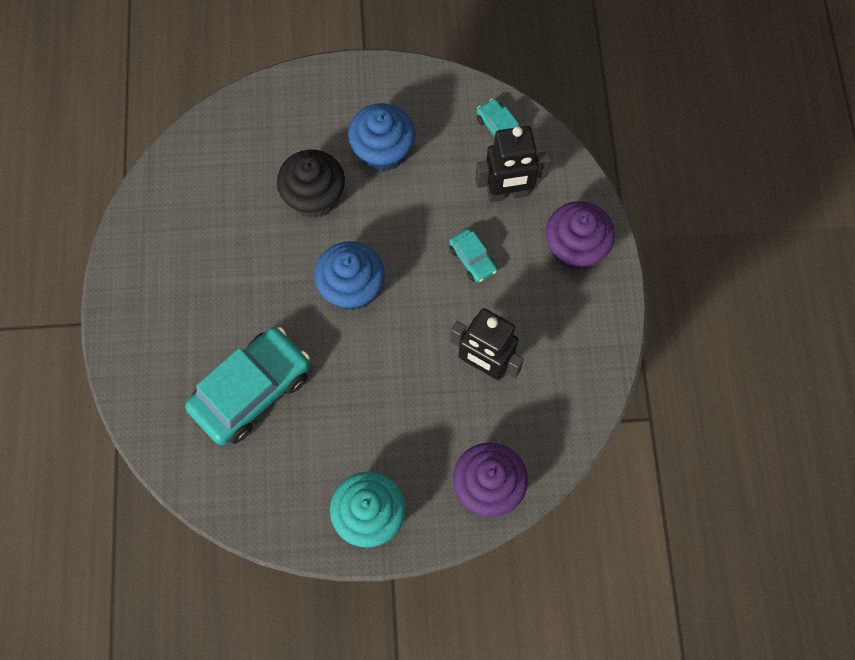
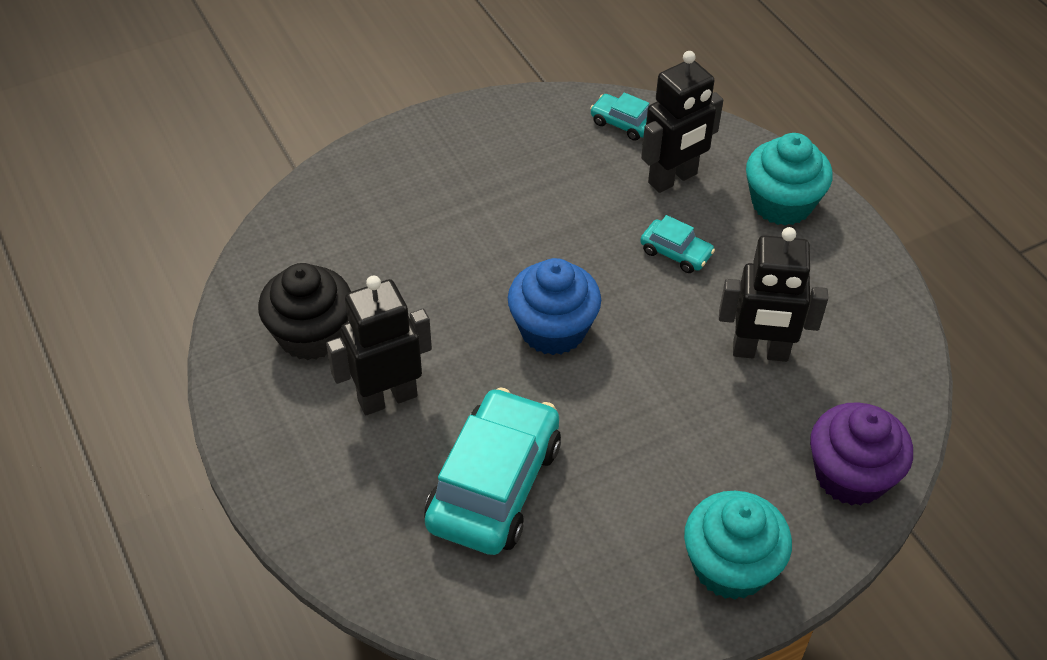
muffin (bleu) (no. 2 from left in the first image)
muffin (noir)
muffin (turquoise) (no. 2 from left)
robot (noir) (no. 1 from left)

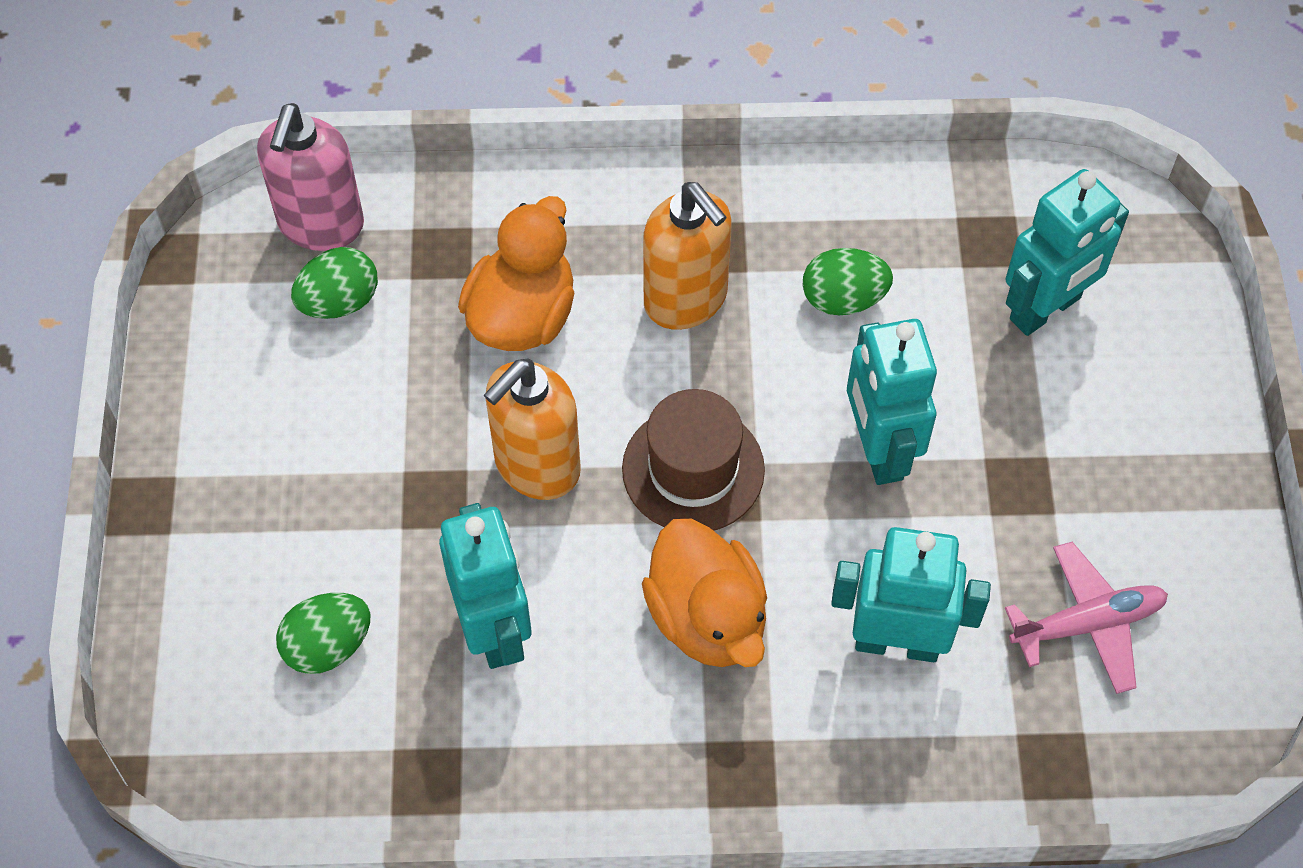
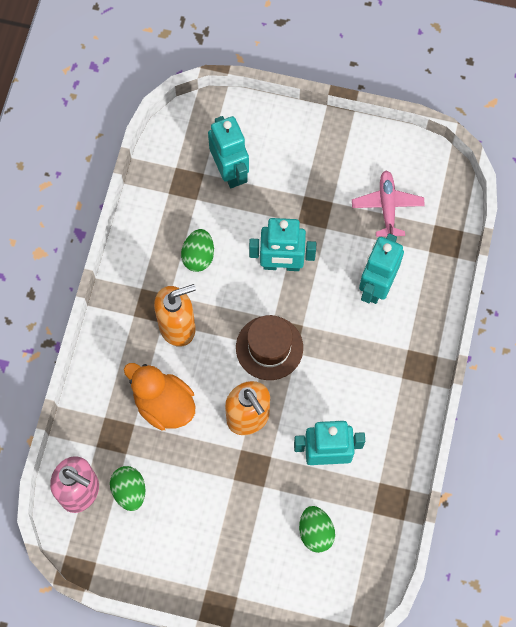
canard (orange) (no. 2 from left in the first image)

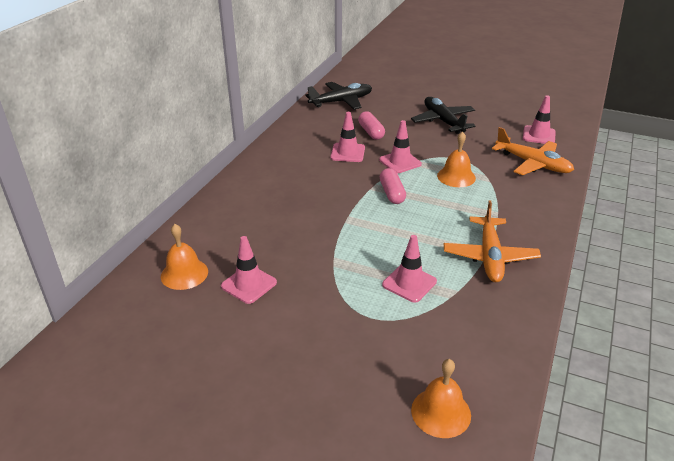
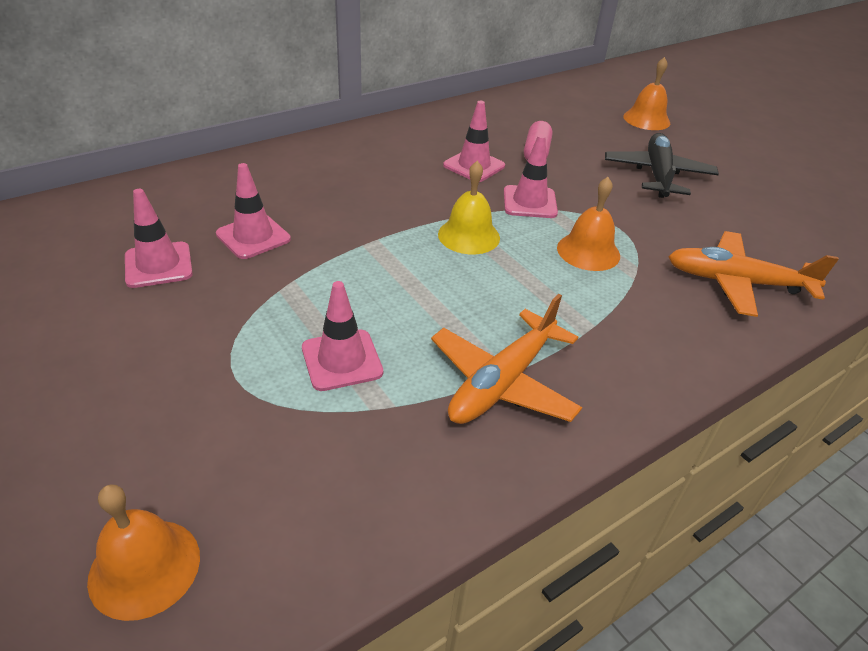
avion (noir) (no. 1 from left in the first image)
cône de chantier (rose) (no. 2 from left)
avion (orange) (no. 2 from left)
cloche (jaune)
cloche (orange) (no. 3 from left)

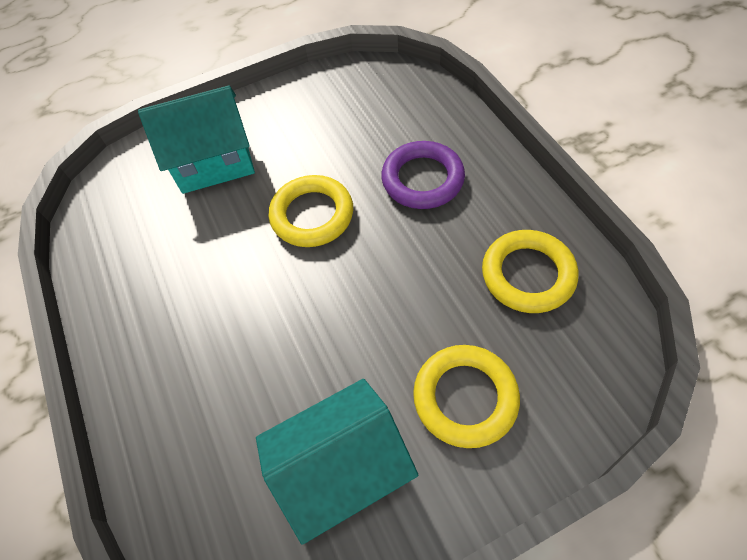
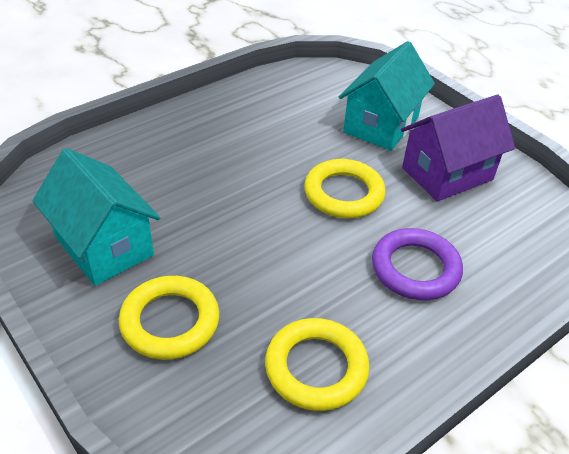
maison (turquoise) (no. 2 from left)
maison (violet)

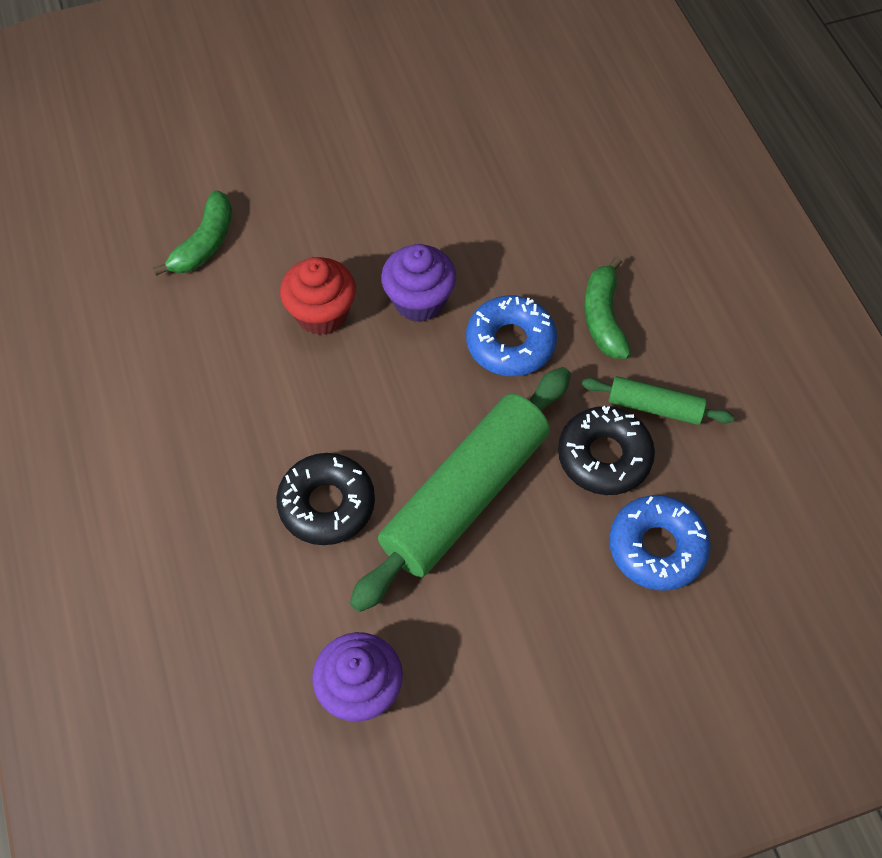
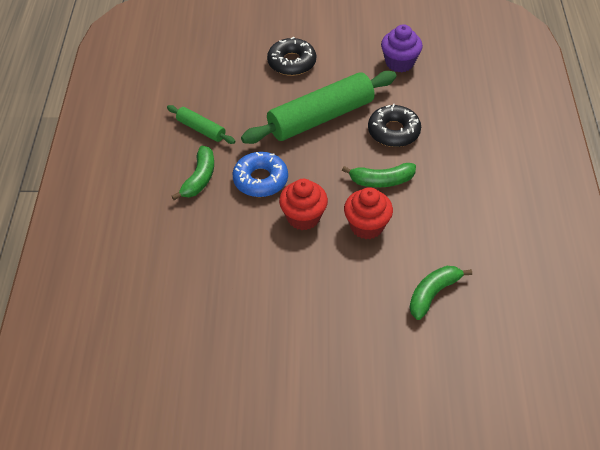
muffin (rouge) (no. 1 from left)
beignet (noir) (no. 1 from left)
beignet (bleu) (no. 2 from left in the first image)
banane (vert) (no. 2 from left)

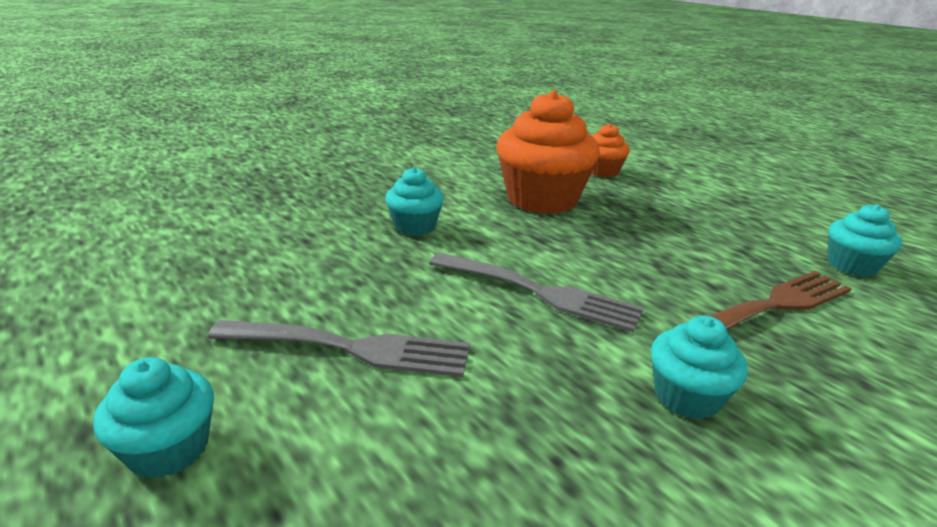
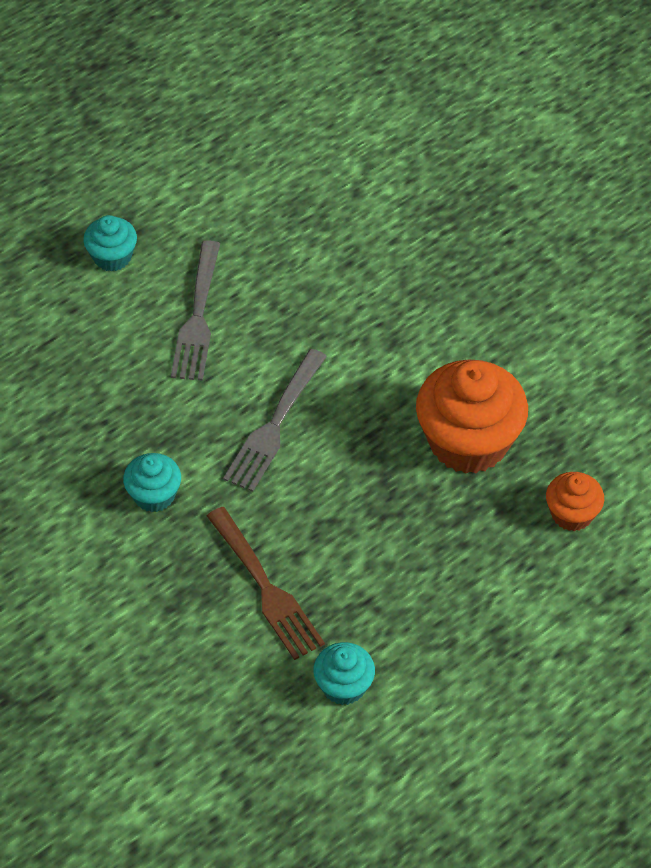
muffin (turquoise) (no. 2 from left in the first image)

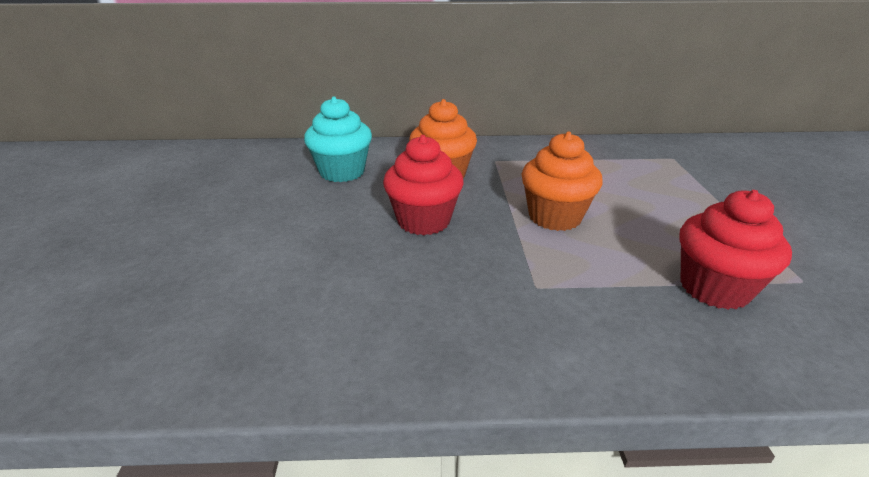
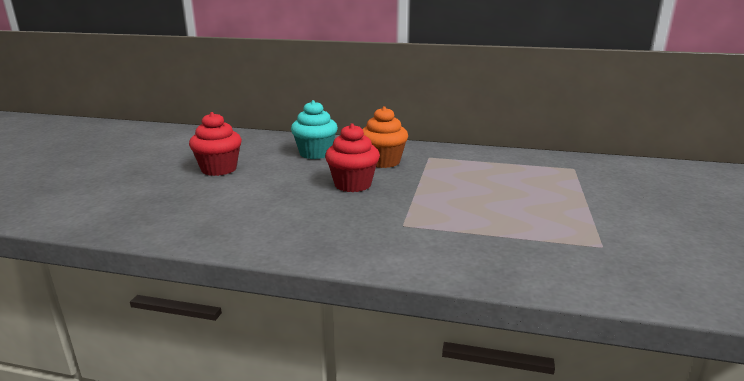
muffin (orange) (no. 2 from left in the first image)
muffin (rouge) (no. 1 from left)

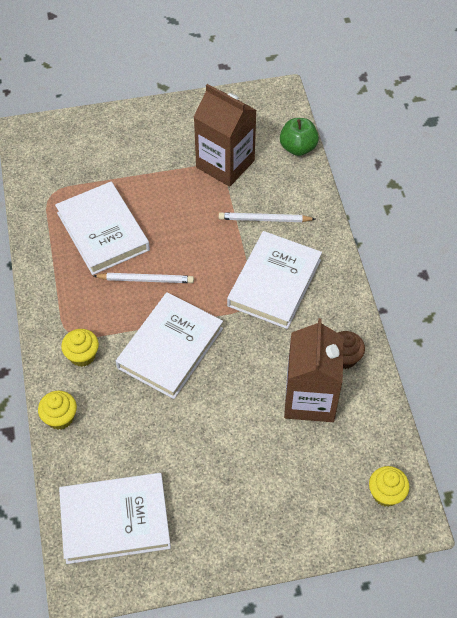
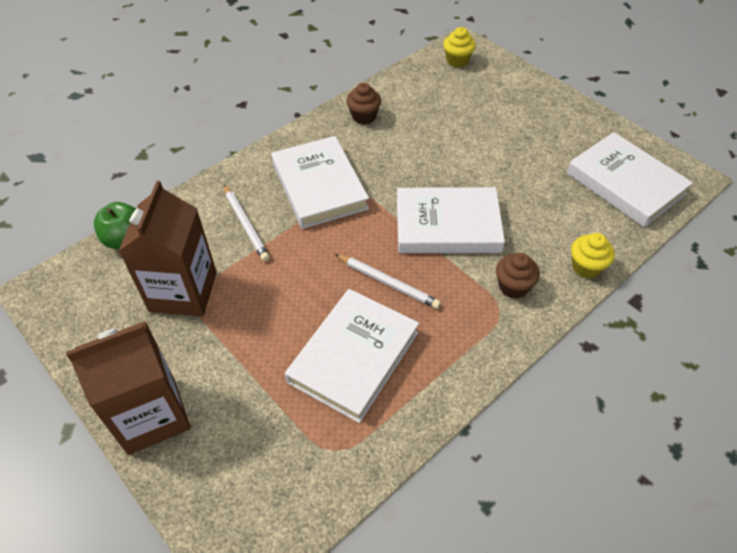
livre (blanc) (no. 1 from left)
crayon (blanc) (no. 2 from left)
brique de lait (marron) (no. 1 from left)
muffin (marron) (no. 2 from left)

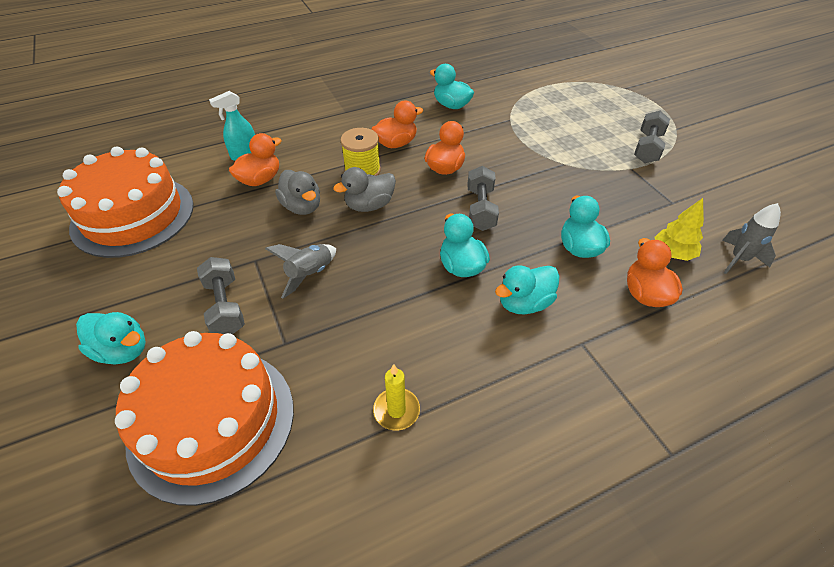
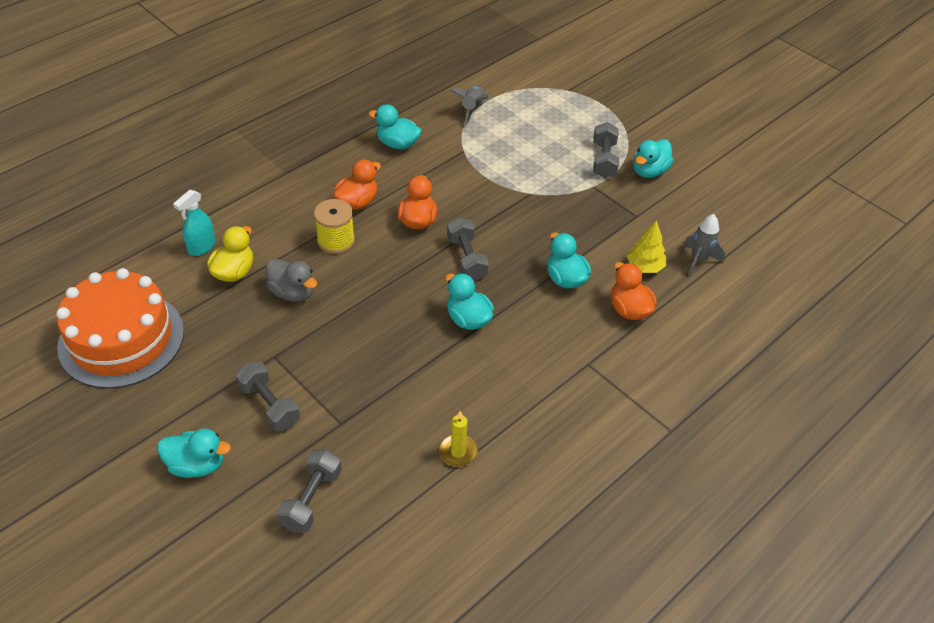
canard (jaune)
canard (gris) (no. 2 from left in the first image)
fusée (gris) (no. 1 from left)
canard (turquoise) (no. 5 from left)
haltère (gris) (no. 2 from left)

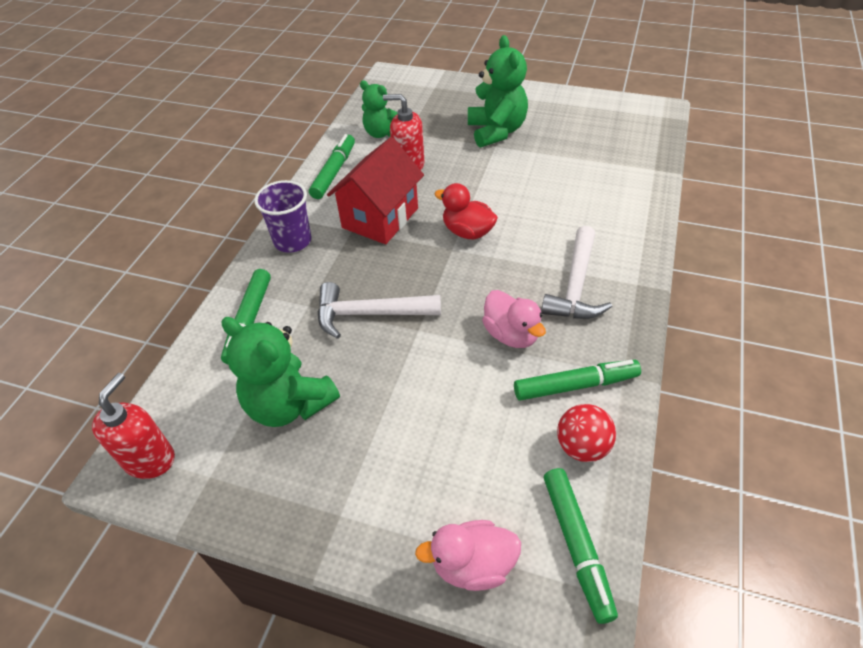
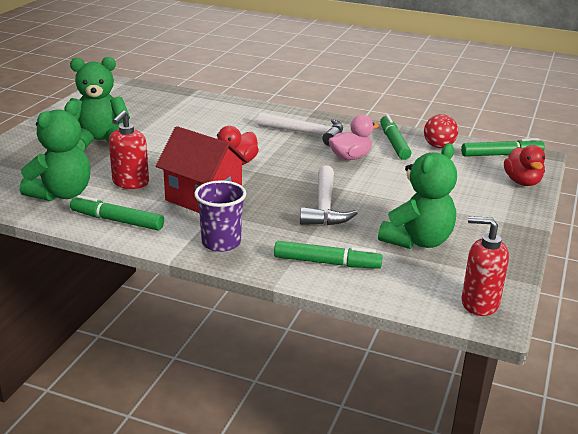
ours en peluche (vert) (no. 1 from left)
canard (rouge) (no. 2 from left)

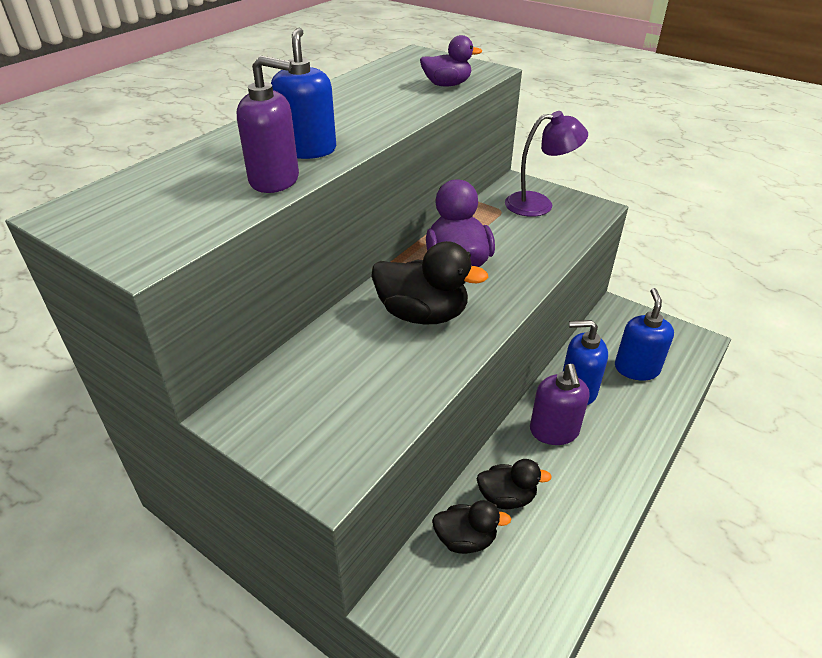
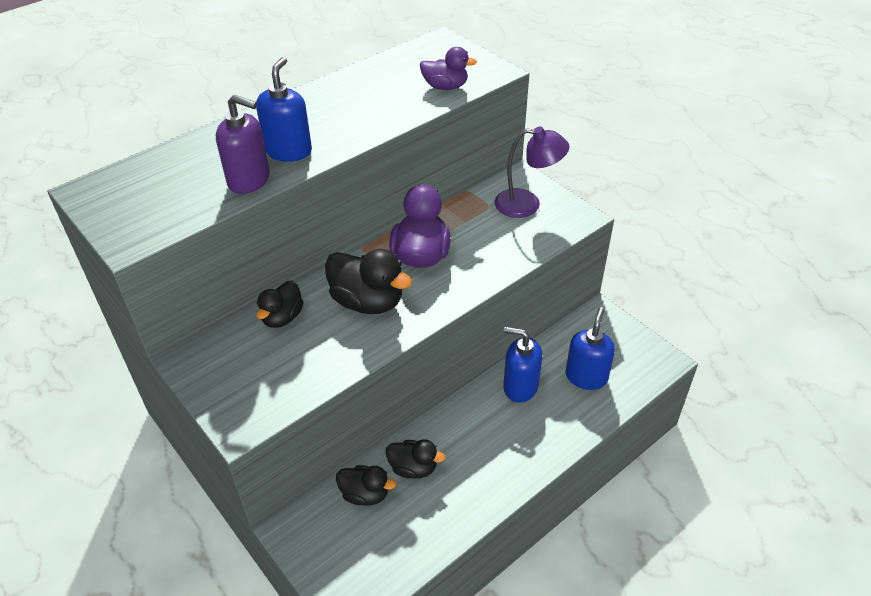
distributeur de savon (violet) (no. 2 from left in the first image)
canard (noir) (no. 1 from left)

